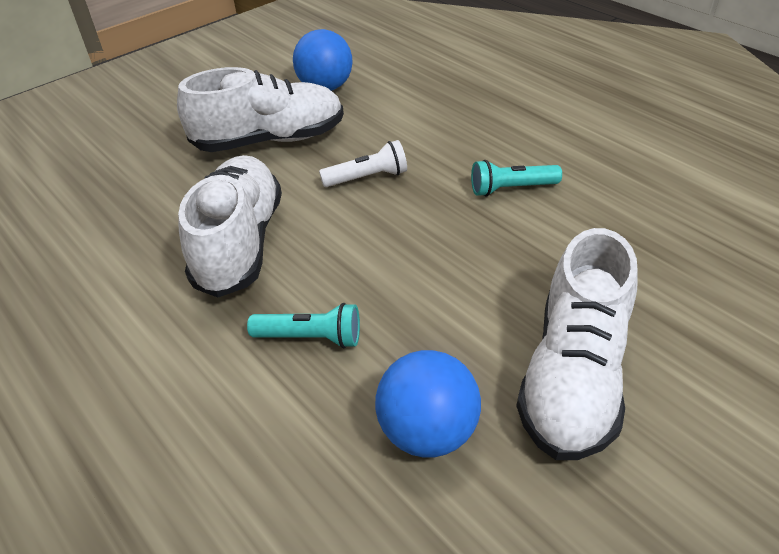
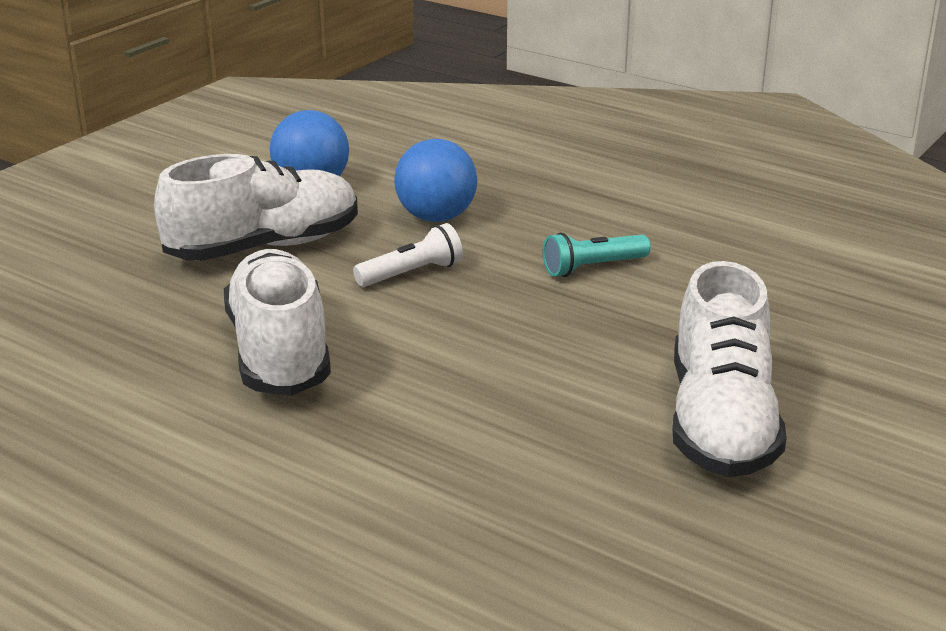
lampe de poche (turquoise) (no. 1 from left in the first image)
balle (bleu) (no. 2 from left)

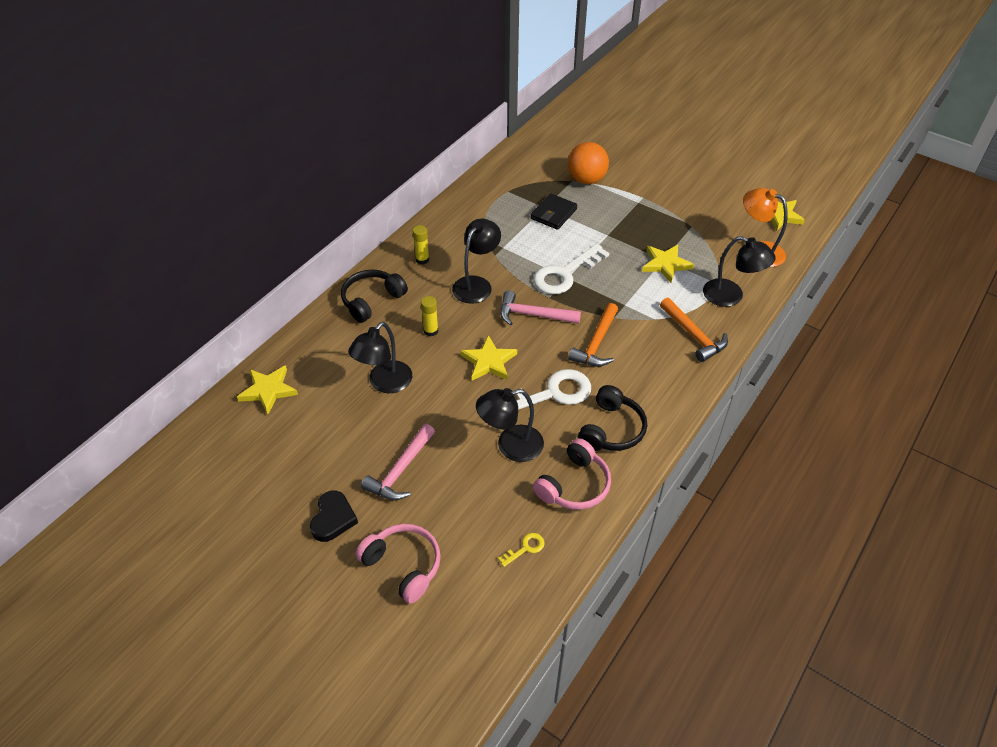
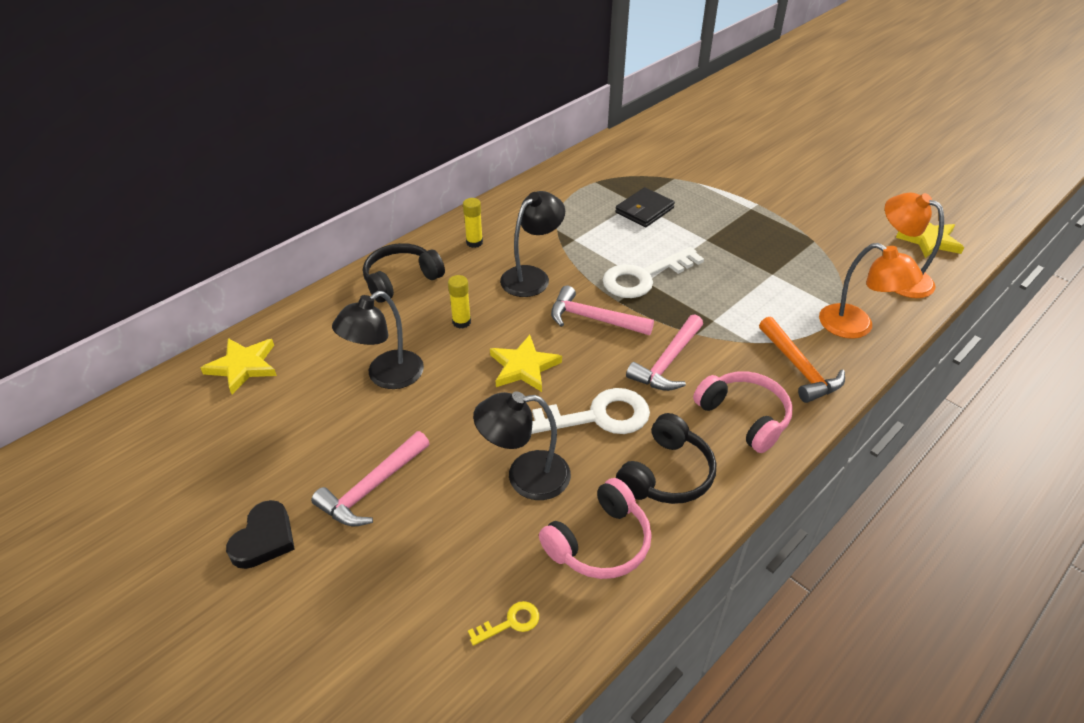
balle (orange)
lampe (orange) (no. 1 from left)
étoile (jaune) (no. 3 from left in the first image)
marteau (rose) (no. 3 from left)
casque audio (rose) (no. 2 from left)

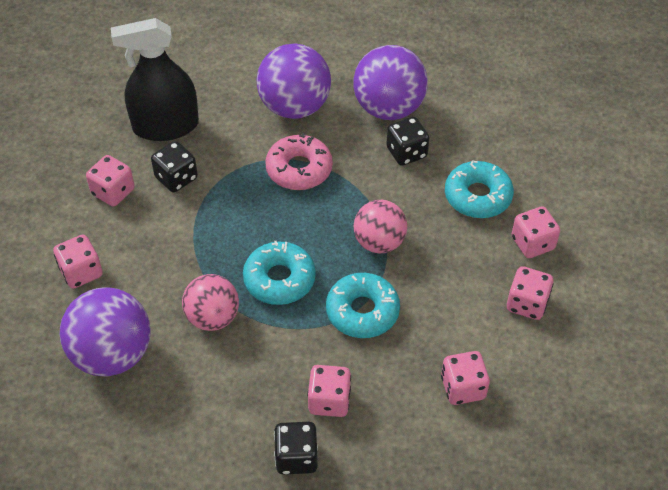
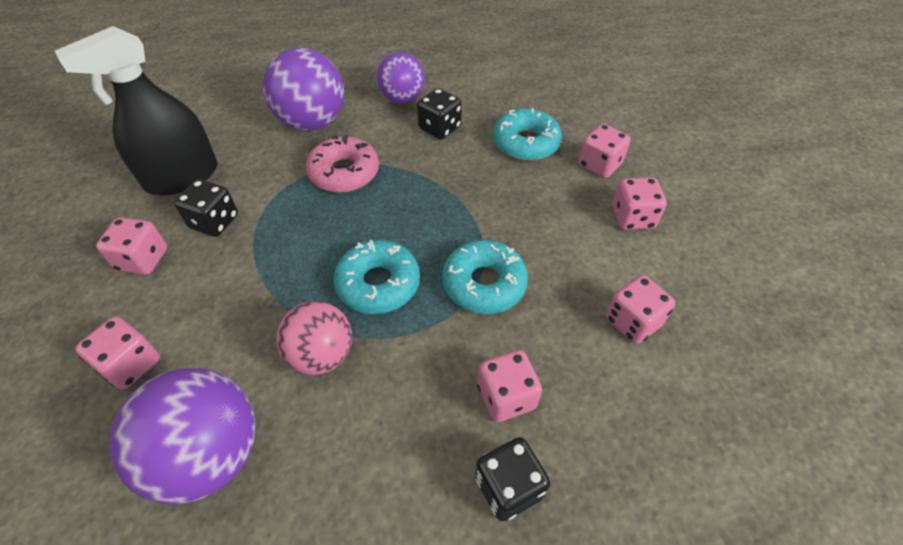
balle (violet) (no. 3 from left)
balle (rose) (no. 2 from left in the first image)

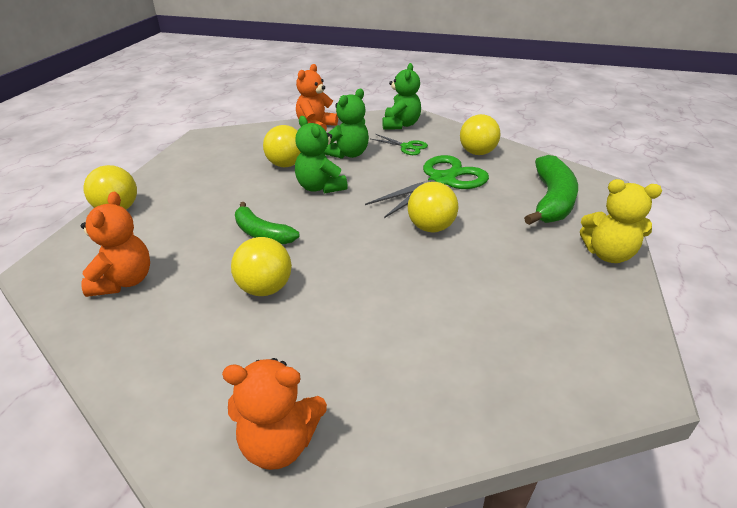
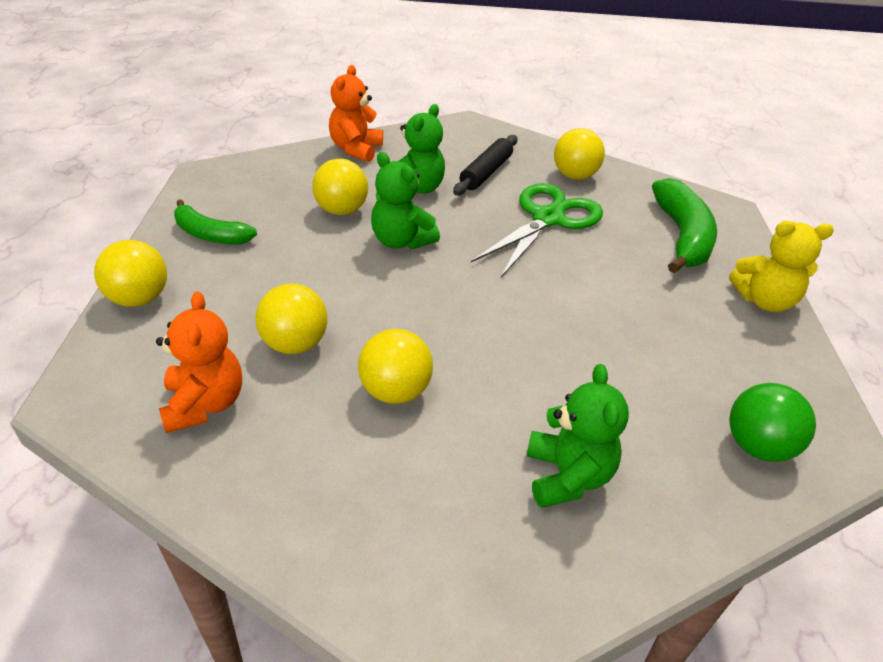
ours en peluche (vert) (no. 3 from left)
rouleau à pâtisserie (noir)
balle (jaune) (no. 2 from left)
banane (vert) (no. 1 from left)
ours en peluche (orange) (no. 2 from left in the first image)
balle (vert)

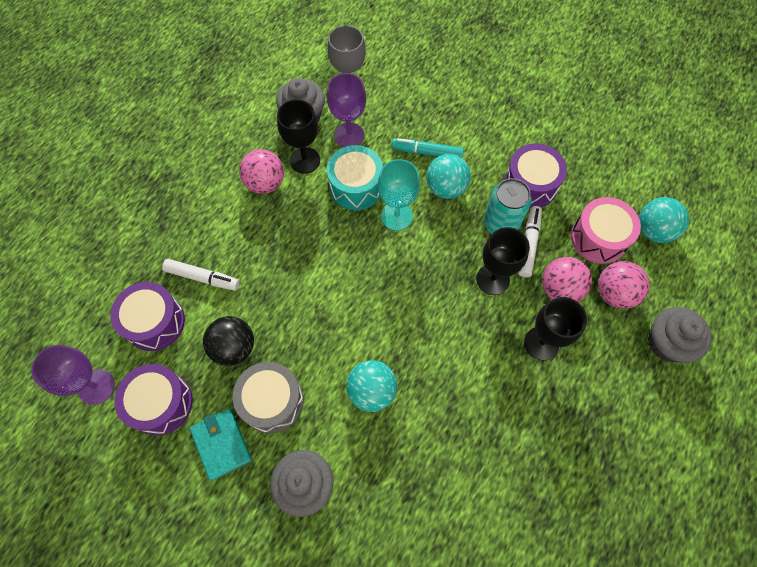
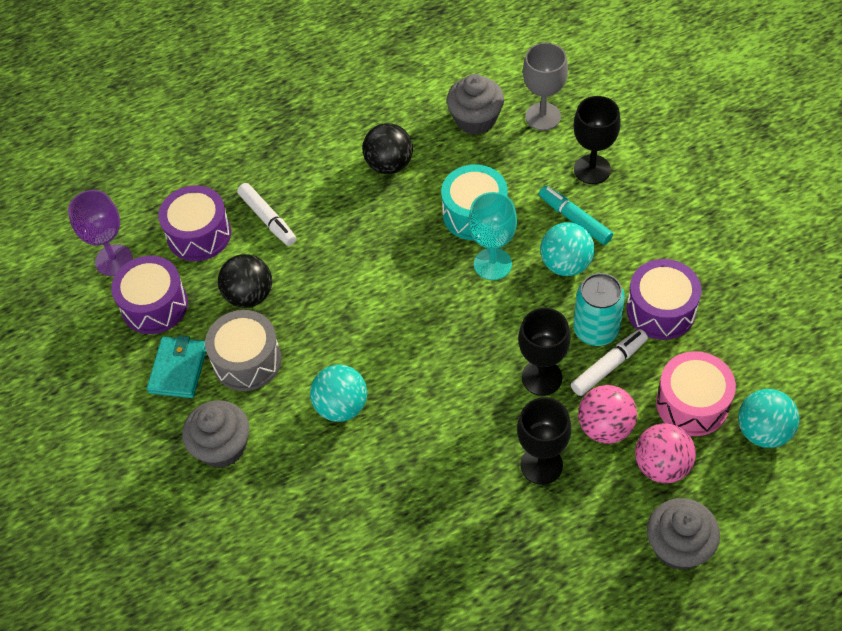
verre à pied (violet) (no. 2 from left in the first image)
verre à pied (noir) (no. 3 from left)
balle (noir) (no. 2 from left)

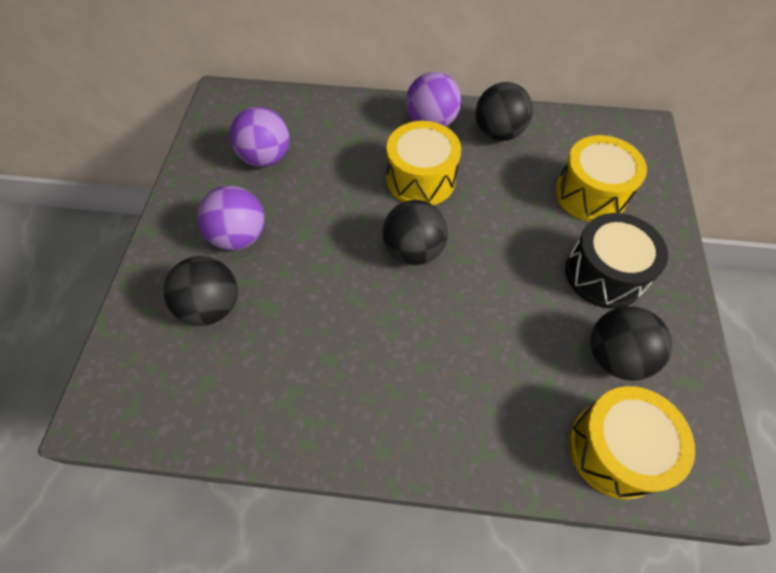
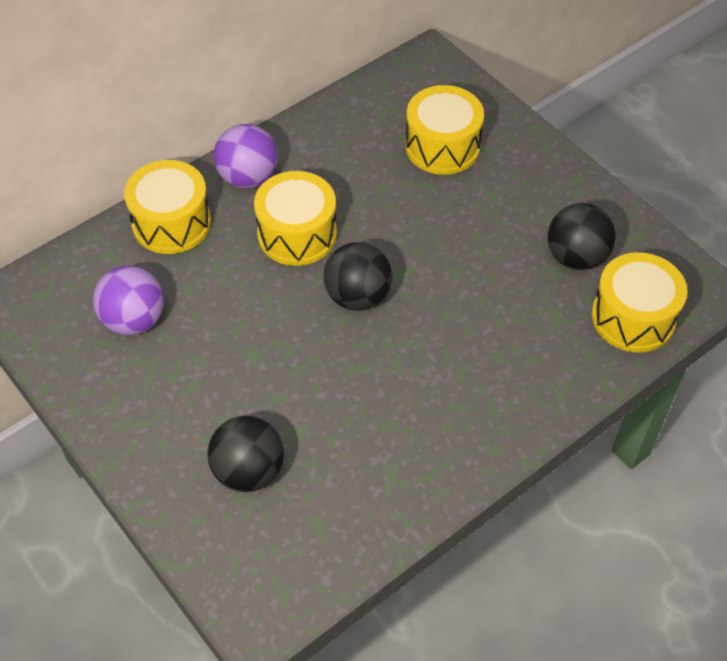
balle (noir) (no. 3 from left in the first image)
balle (violet) (no. 1 from left in the first image)
tambour (noir)
tambour (jaune) (no. 1 from left)

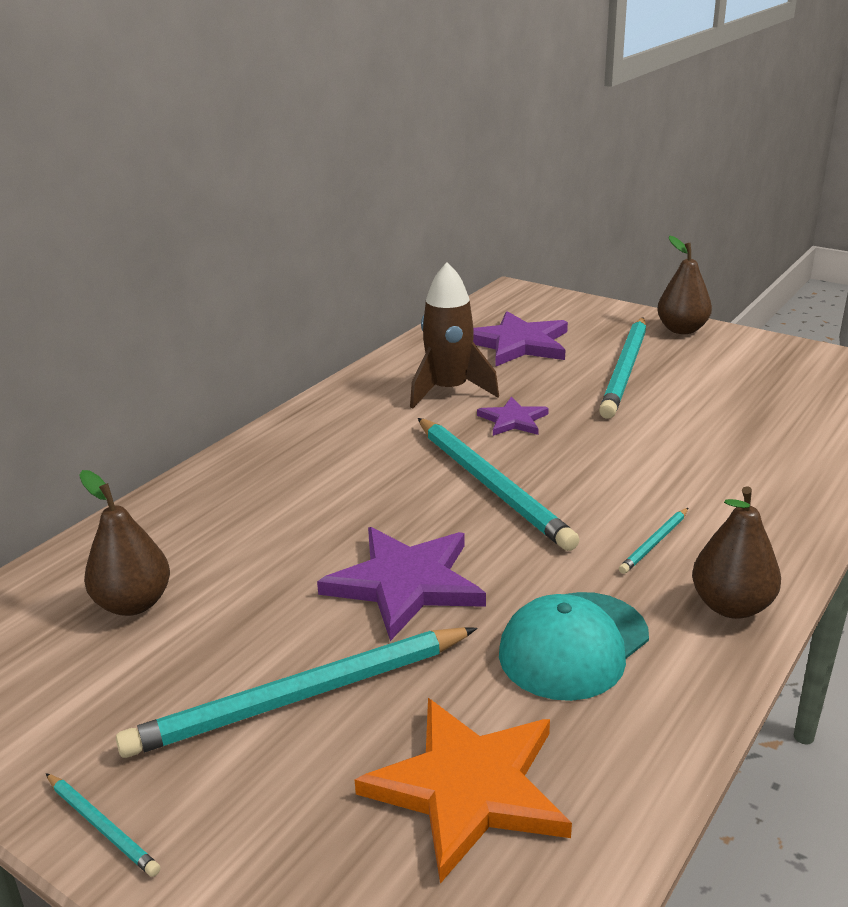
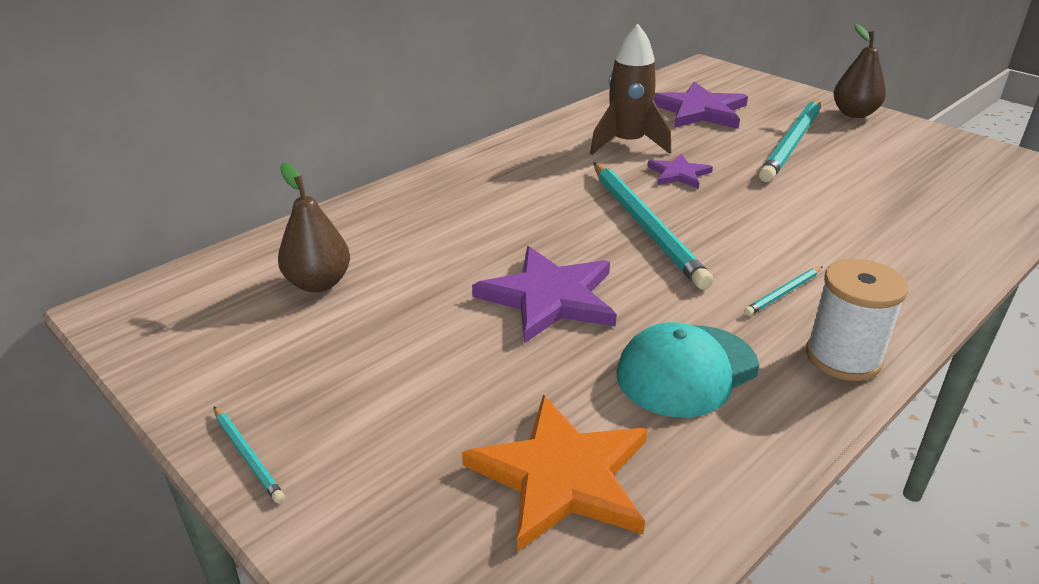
bobine (blanc)
crayon (turquoise) (no. 2 from left in the first image)

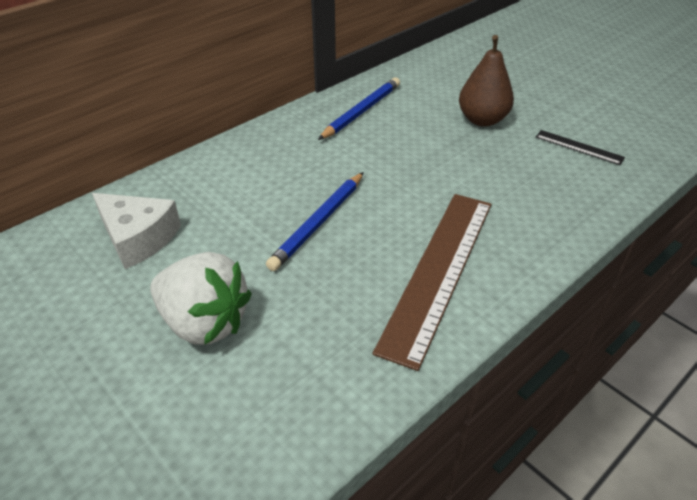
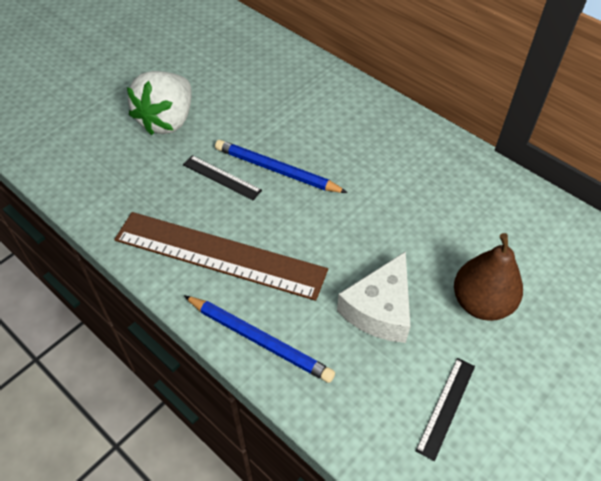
crayon (bleu) (no. 1 from left)
fromage (blanc)
règle (noir) (no. 1 from left)

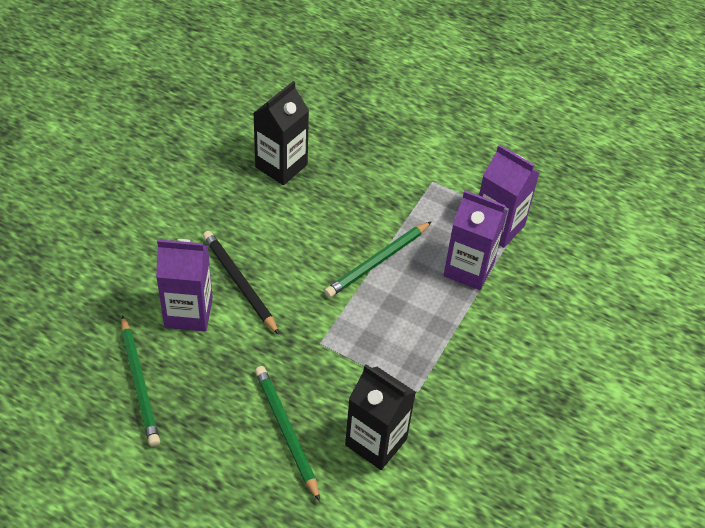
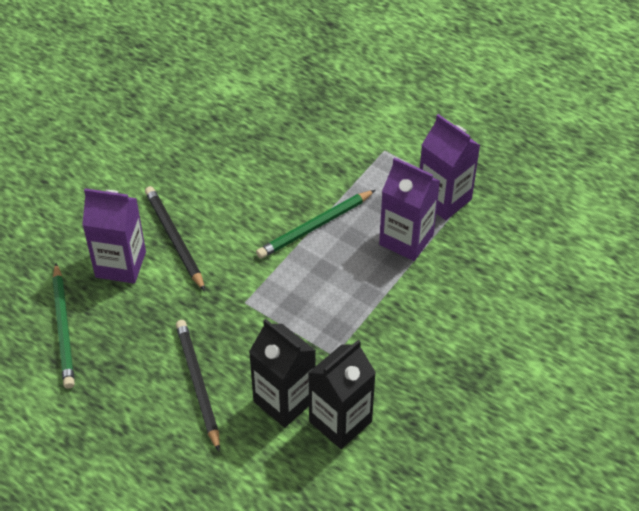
brique de lait (noir) (no. 2 from left)
crayon (noir) (no. 2 from left)

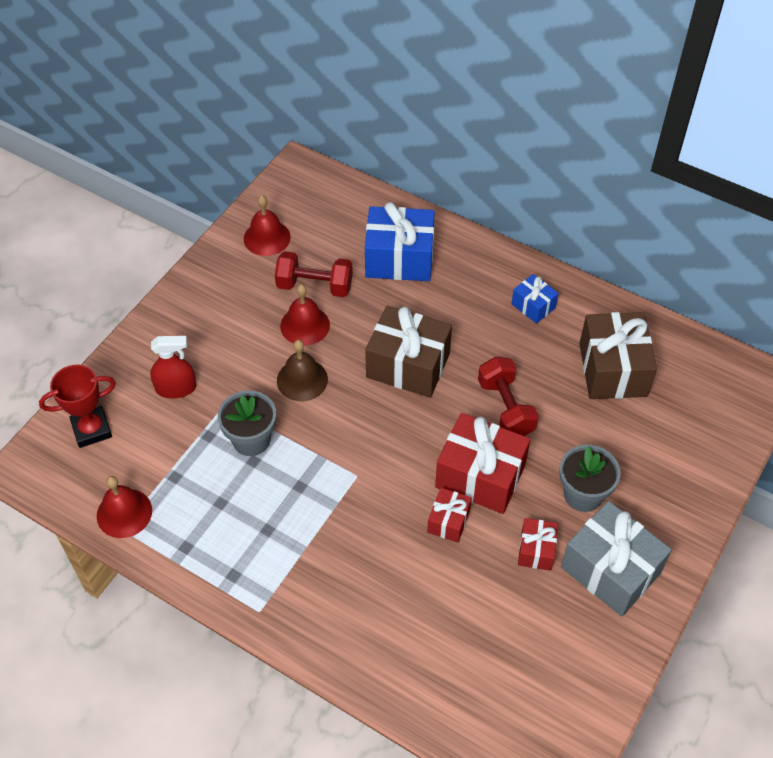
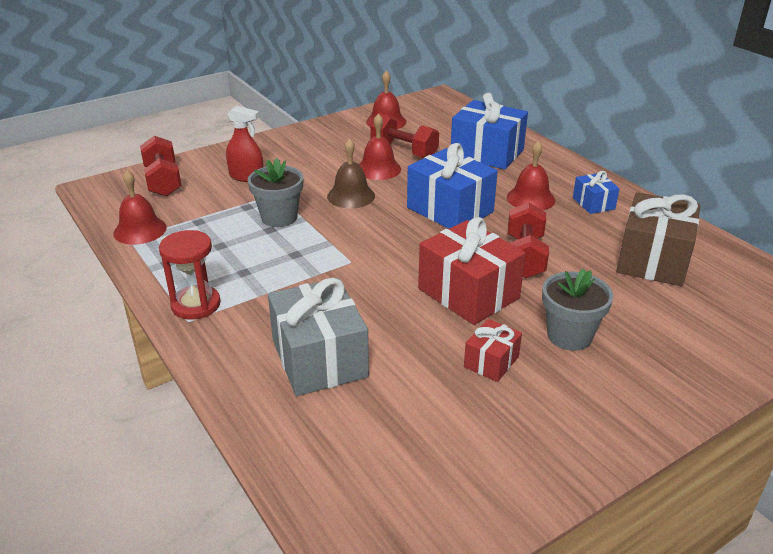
cadeau (bleu) (no. 1 from left)
haltère (rouge) (no. 1 from left)
cadeau (rouge) (no. 1 from left in the first image)
cadeau (gris)
cloche (rouge) (no. 4 from left)
sablier (rouge)

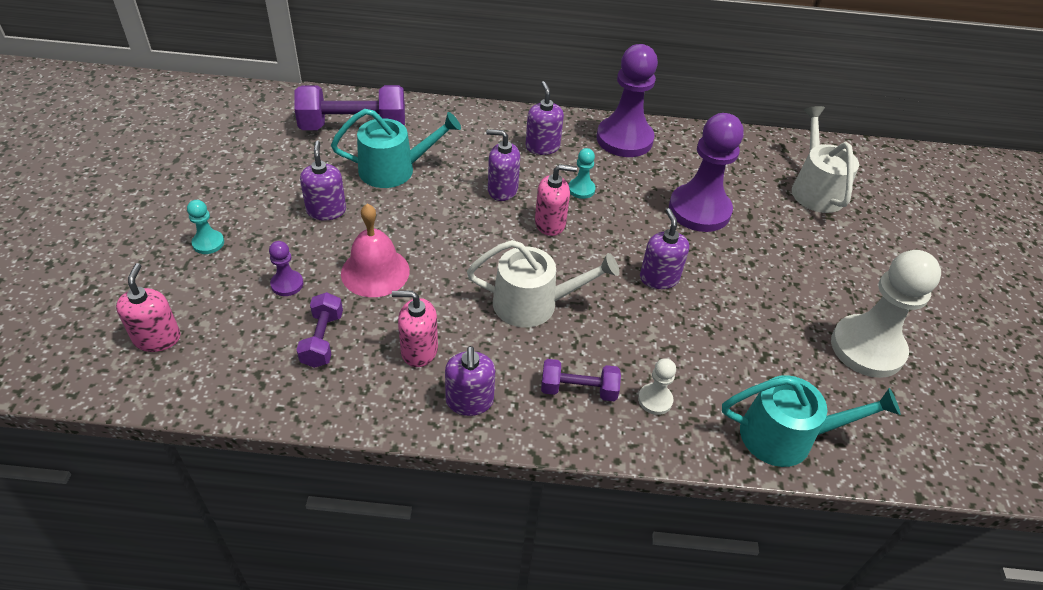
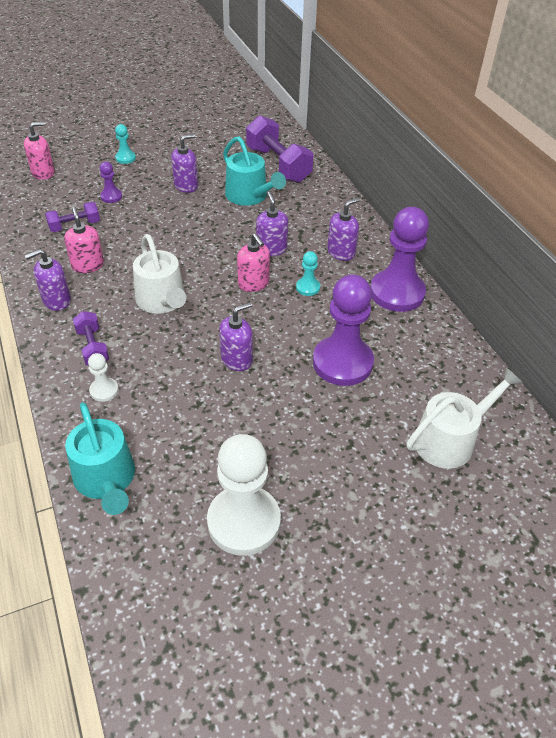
cloche (rose)

